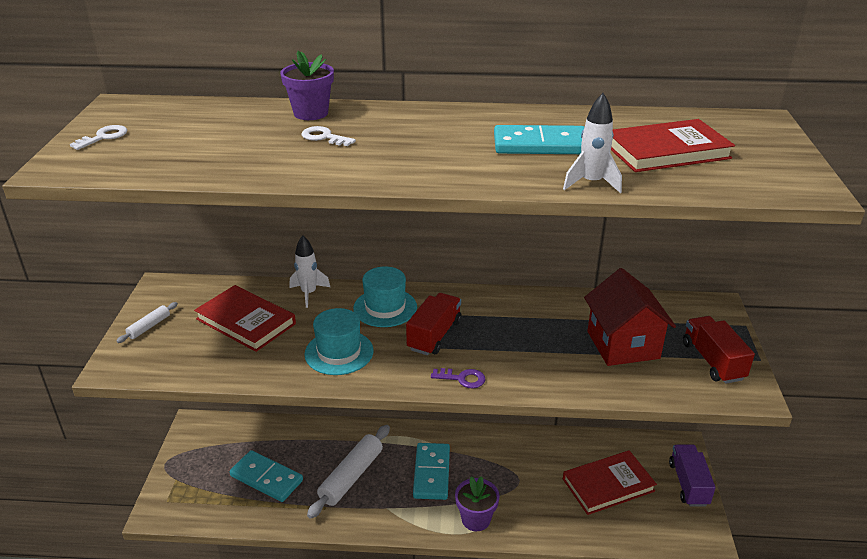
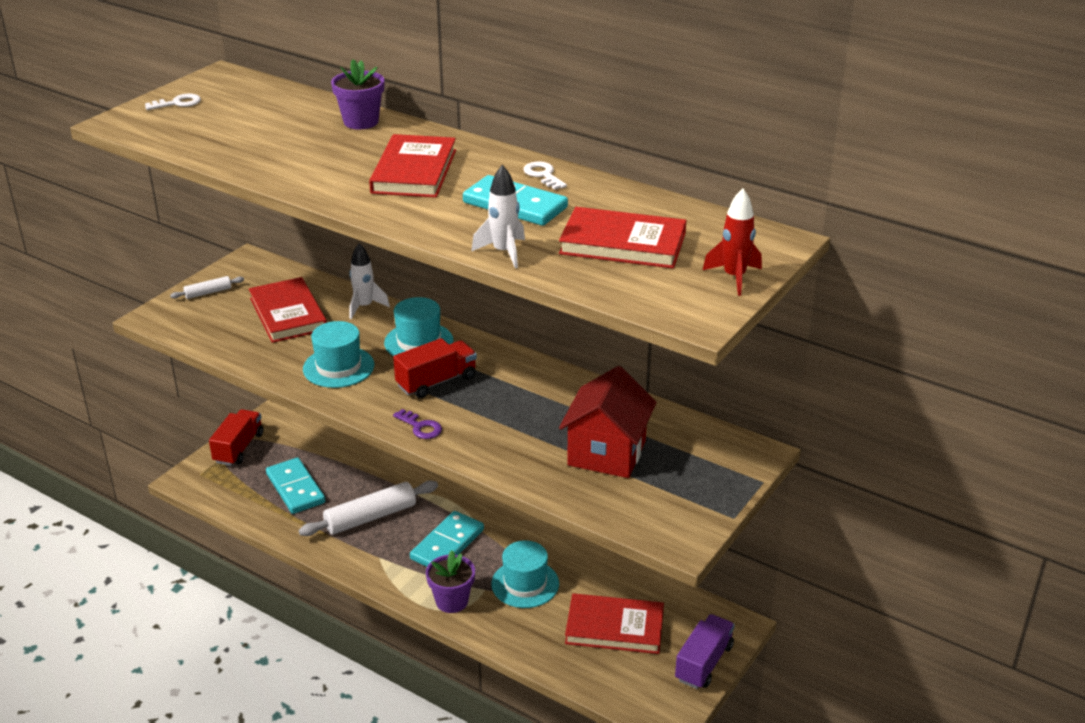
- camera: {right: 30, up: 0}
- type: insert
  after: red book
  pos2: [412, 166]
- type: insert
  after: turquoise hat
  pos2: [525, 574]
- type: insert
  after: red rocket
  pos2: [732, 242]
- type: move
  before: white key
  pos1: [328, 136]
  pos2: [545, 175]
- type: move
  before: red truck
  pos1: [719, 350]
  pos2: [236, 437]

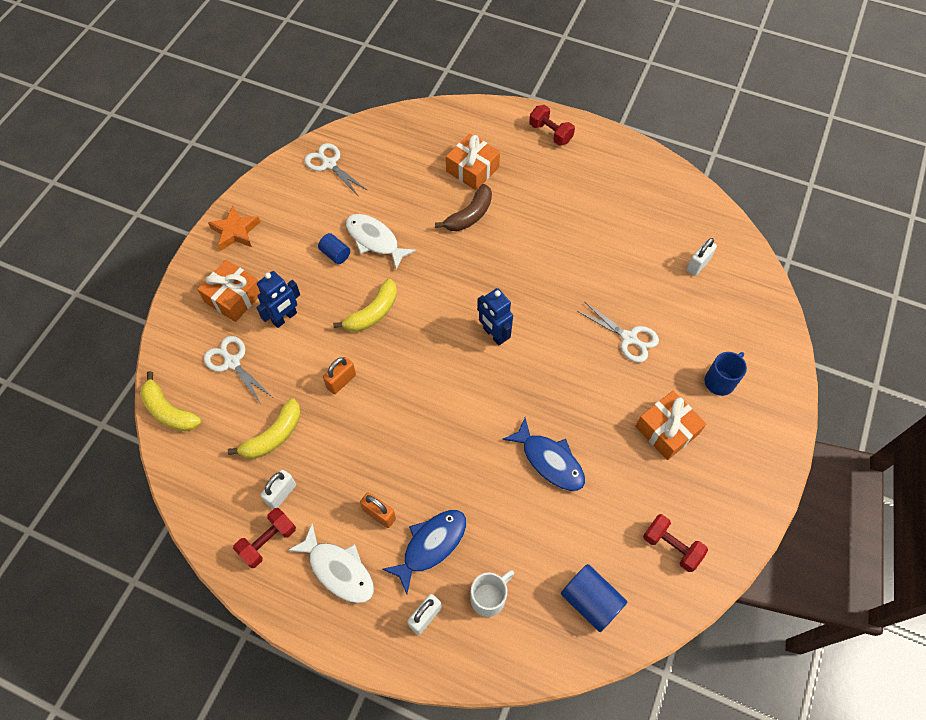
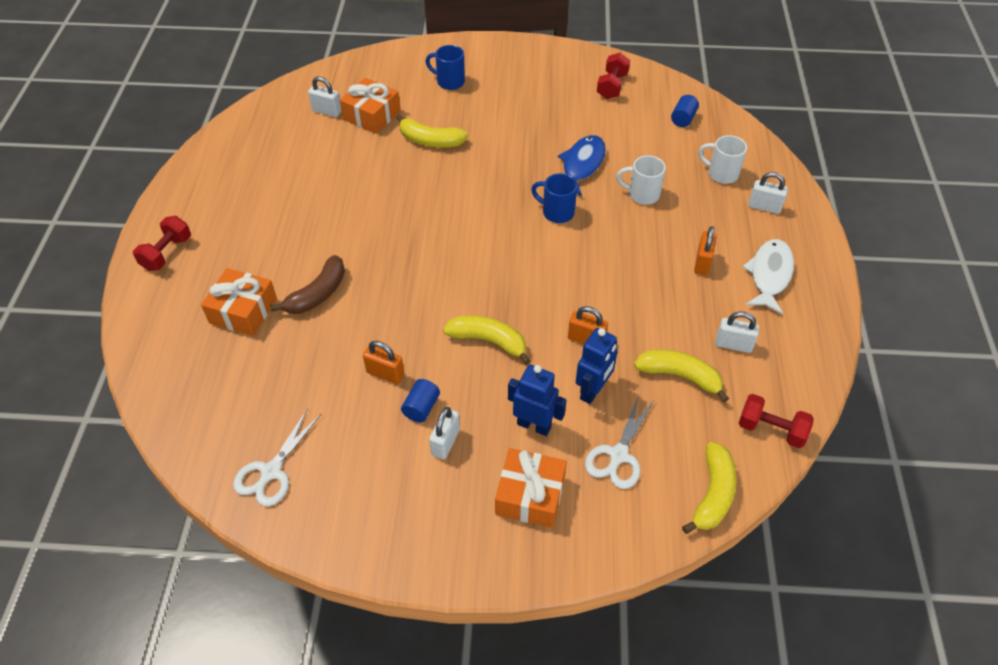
- camera: {right: -110, up: -10}
- type: delete
  before: orange star
  pos1: [234, 228]
- type: delete
  before: blue fish
  pos1: [424, 552]
- type: insert
  after: white padlock
  pos2: [444, 433]
- type: insert
  after: blue mug
  pos2: [554, 198]
- type: insert
  after: white mug
  pos2: [641, 180]
- type: move
  before: red dumbbell
  pos1: [264, 538]
  pos2: [776, 421]
- type: move
  before: blue robot
  pos1: [495, 317]
  pos2: [597, 366]
- type: move
  before: orange gift
  pos1: [670, 425]
  pos2: [370, 106]
- type: replace
  before: white fish
  after: orange padlock
  pos1: [381, 242]
  pos2: [384, 362]
- type: replace
  before: white scissors
  after: yellow banana
  pos1: [618, 332]
  pos2: [432, 130]
- type: rotate
  before: brown banana
  pos1: [463, 207]
  pos2: [307, 284]
  turn: 105
- type: resize
  before: blue cylinder
  pos1: [594, 598]
  pos2: [685, 111]
  scale: 0.62

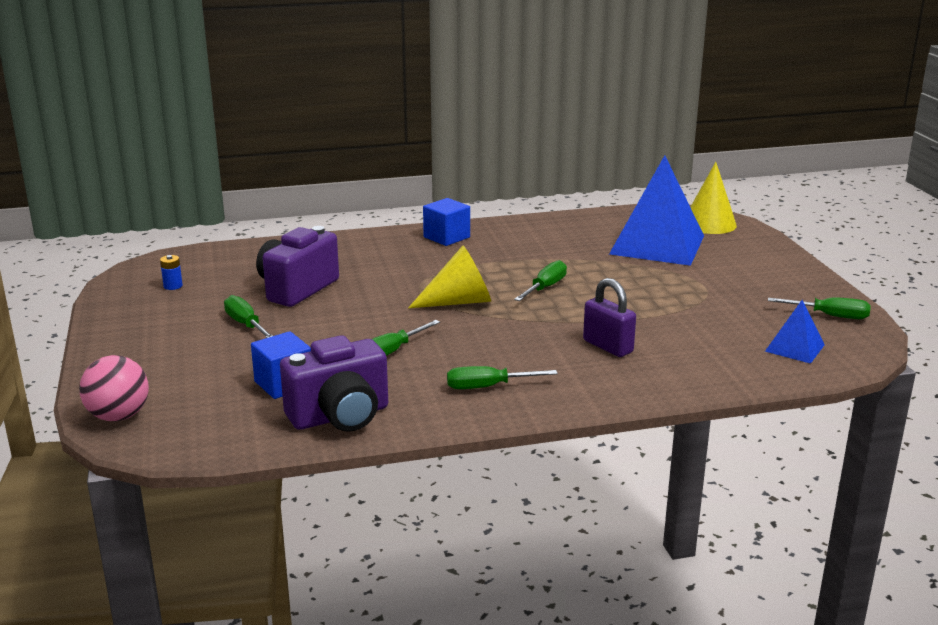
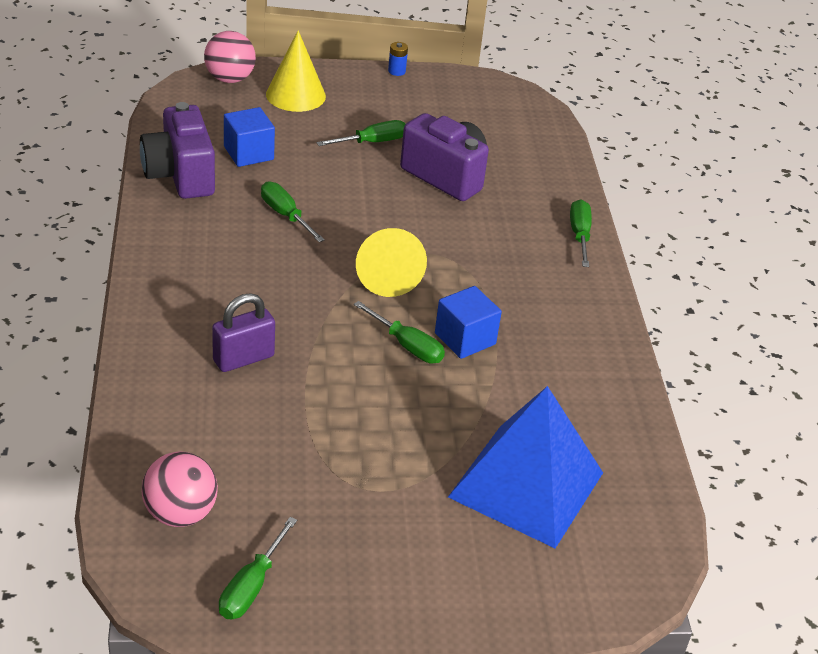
- camera: {right: 95, up: 15}
- type: move
  before: blue battery
  pos1: [171, 272]
  pos2: [398, 59]
- type: move
  before: blue cube
  pos1: [446, 222]
  pos2: [468, 322]
- type: move
  before: green screwdriver
  pos1: [502, 377]
  pos2: [581, 233]
- type: move
  before: yellow cone
  pos1: [713, 198]
  pos2: [296, 71]
- type: replace
  before: blue pyramid
  after: pink ball
  pos1: [795, 332]
  pos2: [180, 489]

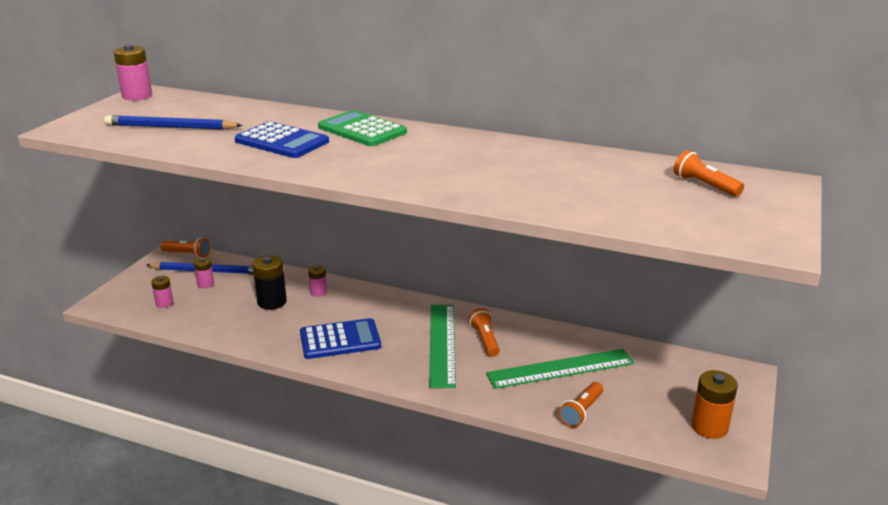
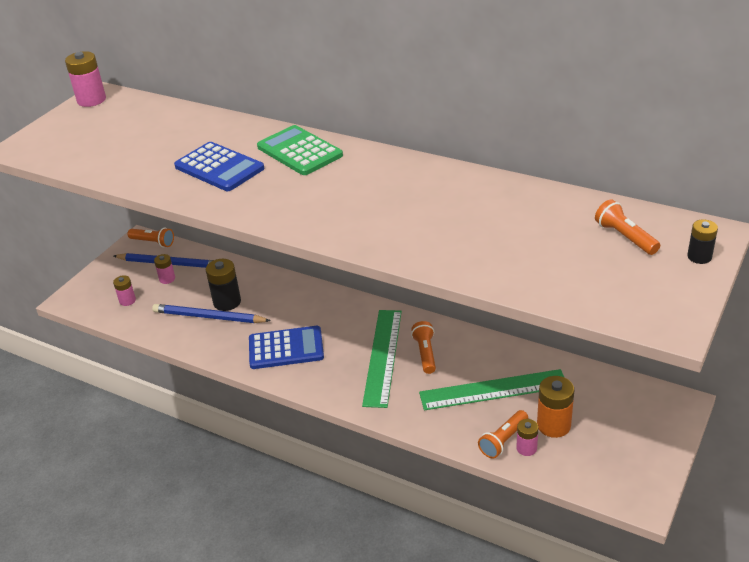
- camera: {right: 10, up: 10}
- type: insert
  after: black battery
  pos2: [702, 242]
- type: move
  before: blue pencil
  pos1: [173, 122]
  pos2: [211, 313]
- type: move
  before: pink battery
  pos1: [317, 281]
  pos2: [527, 437]
- type: move
  before: orange battery
  pos1: [714, 404]
  pos2: [555, 407]

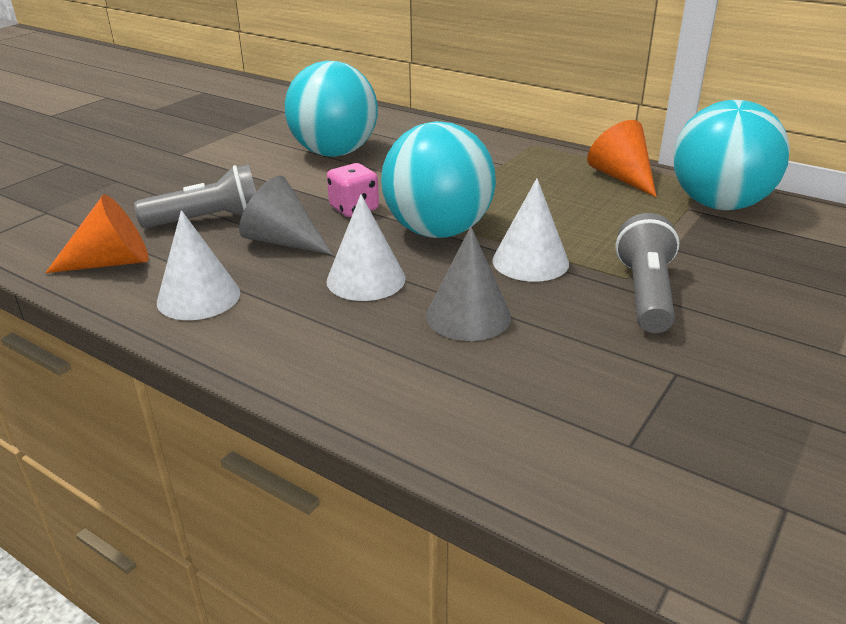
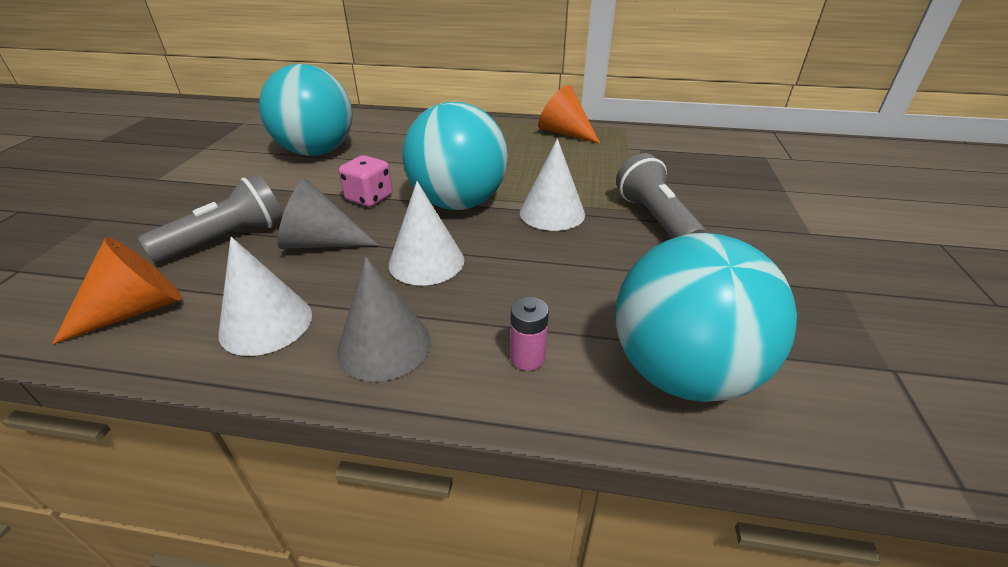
- camera: {right: -25, up: 5}
- type: insert
  after: pink battery
  pos2: [529, 334]
- type: move
  before: grey cone
  pos1: [468, 283]
  pos2: [384, 319]
- type: move
  before: turquoise ball
  pos1: [731, 155]
  pos2: [706, 317]

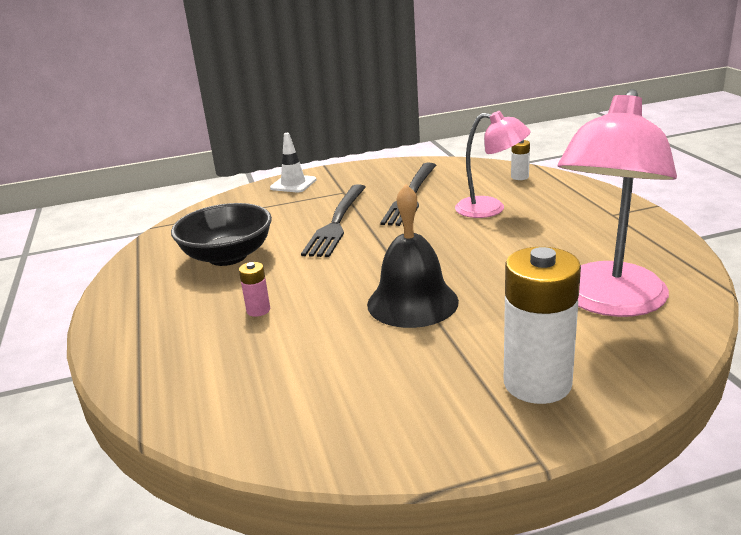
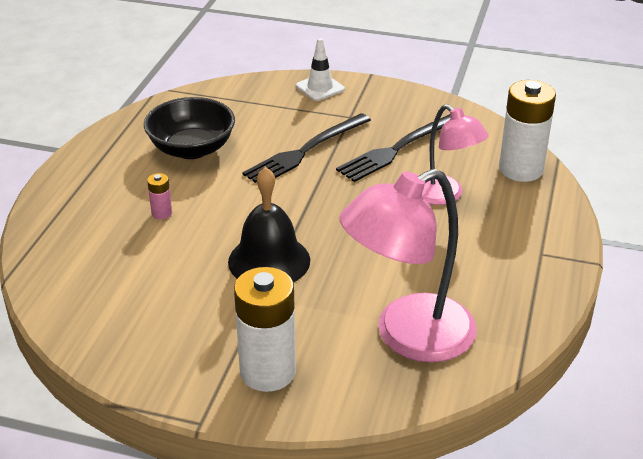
- camera: {right: 30, up: 10}
- type: resize
  before: white battery
  pos1: [520, 160]
  pos2: [527, 131]
  scale: 2.26

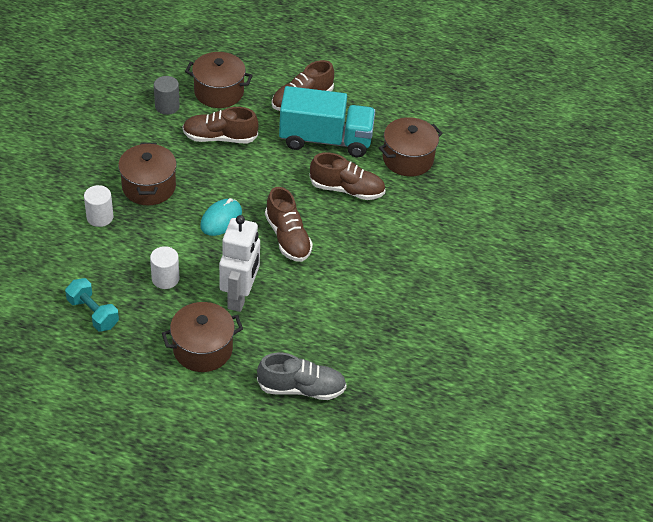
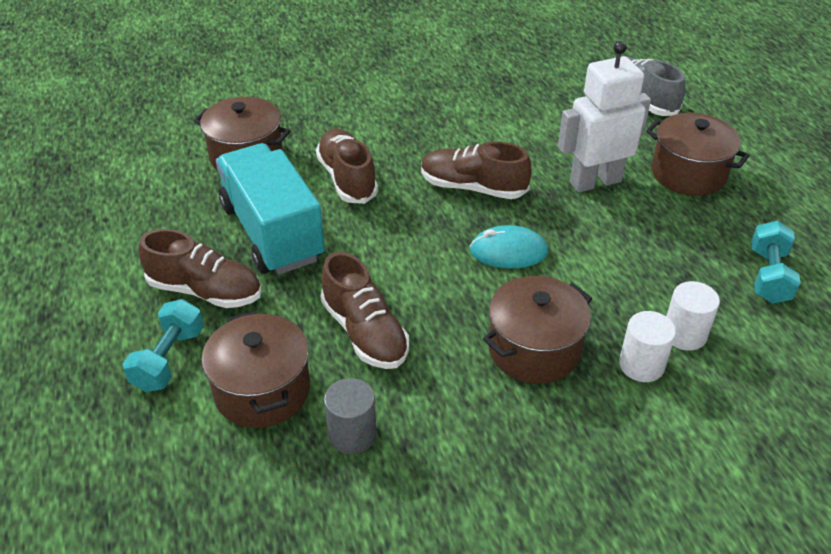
- camera: {right: -120, up: -5}
- type: insert
  after: turquoise dumbbell
  pos2: [163, 345]
- type: move
  before: white cylinder
  pos1: [164, 267]
  pos2: [693, 316]
- type: rotate
  before: brown shoe
  pos1: [289, 224]
  pos2: [476, 170]
  turn: -105

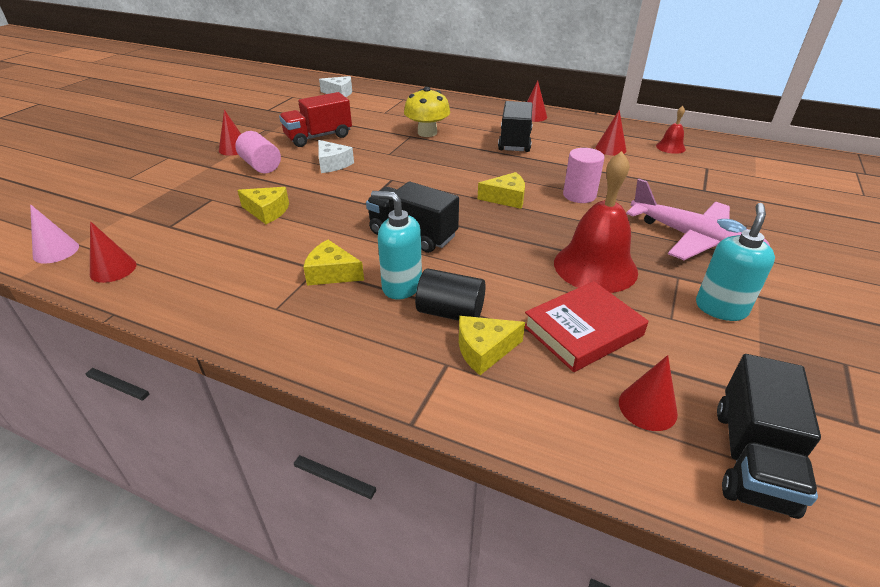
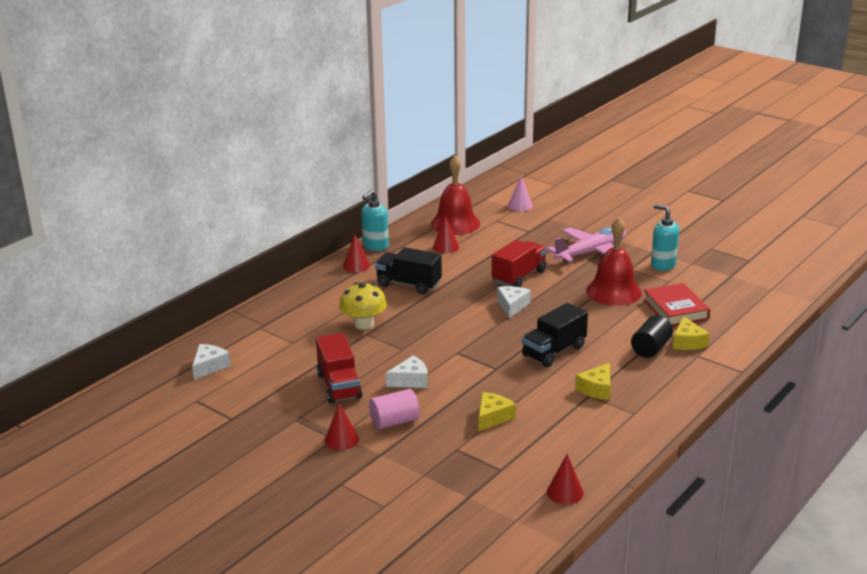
- camera: {right: -75, up: -10}
- type: delete
  before: red cone
  pos1: [648, 393]
- type: delete
  before: black truck
  pos1: [769, 436]
- type: move
  before: pink cone
  pos1: [54, 234]
  pos2: [520, 193]
- type: move
  before: turquoise soap dispenser
  pos1: [396, 245]
  pos2: [375, 220]
- type: replace
  before: pink cylinder
  after: red truck
  pos1: [584, 175]
  pos2: [519, 263]
- type: recolor
  before: yellow cheese
  after: white cheese
  pos1: [501, 190]
  pos2: [514, 302]
- type: resize
  before: red bell
  pos1: [671, 130]
  pos2: [455, 195]
  scale: 2.08

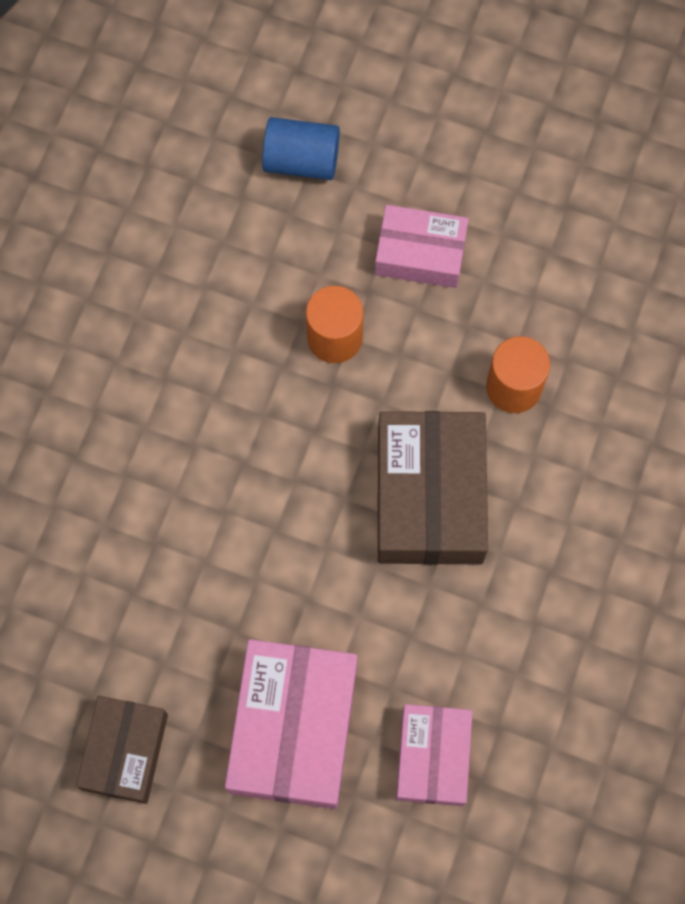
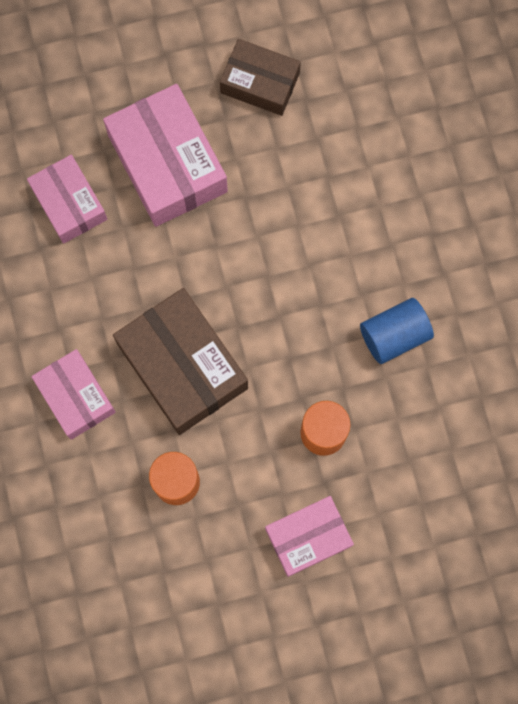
- camera: {right: 145, up: 5}
- type: insert
  after: pink box
  pos2: [73, 394]
- type: move
  before: blue cylinder
  pos1: [301, 148]
  pos2: [397, 331]
- type: rotate
  before: brown box
  pos1: [122, 750]
  pos2: [260, 77]
  turn: -45

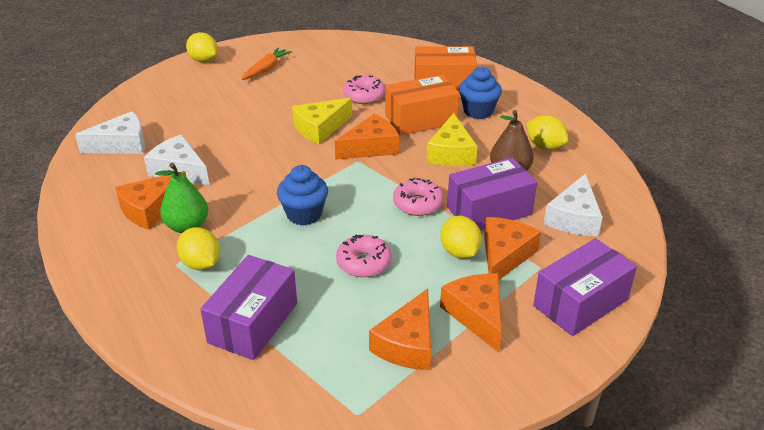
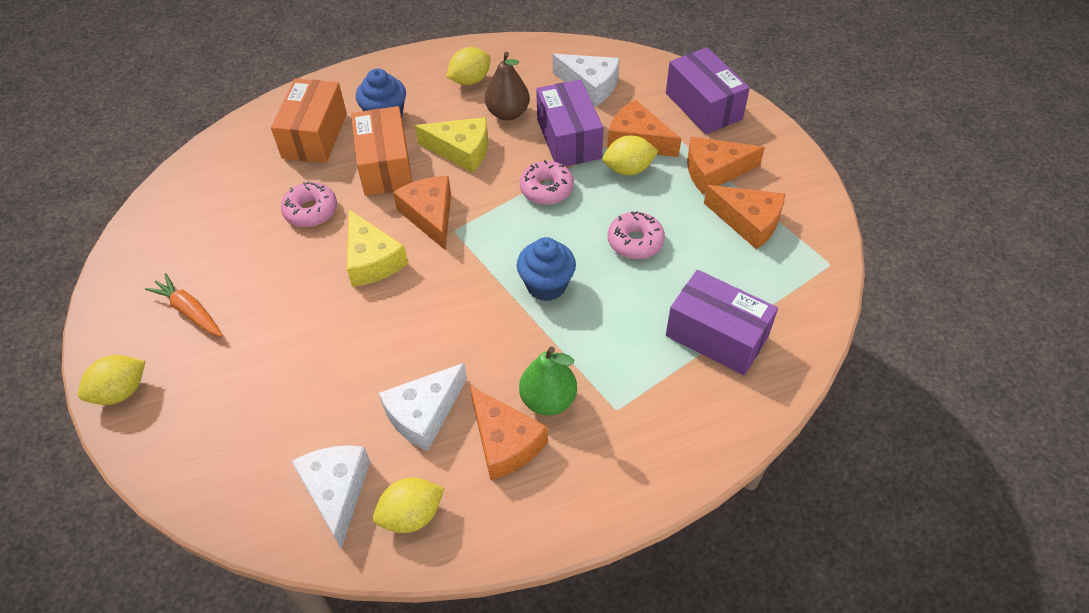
- camera: {right: -80, up: 15}
- type: move
  before: yellow lemon
  pos1: [198, 248]
  pos2: [408, 505]

